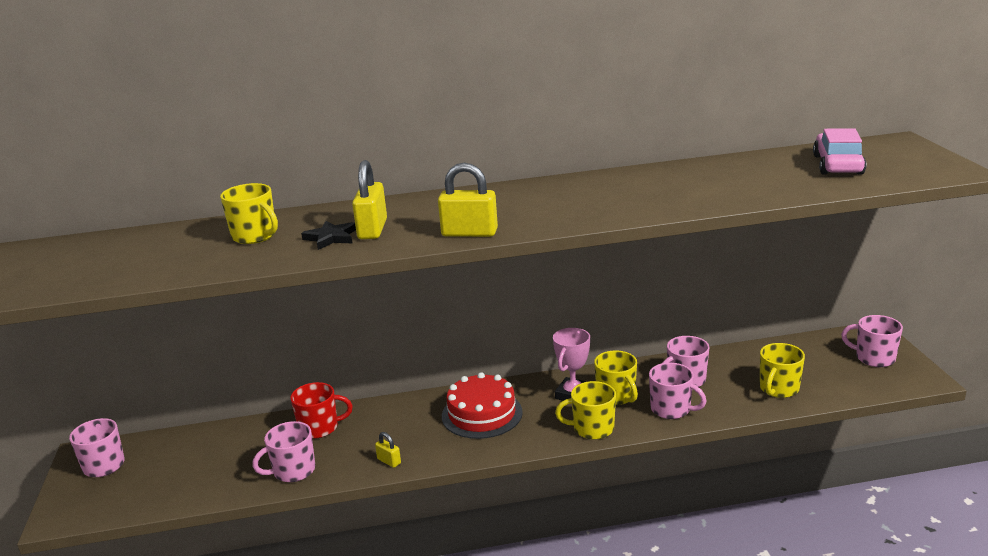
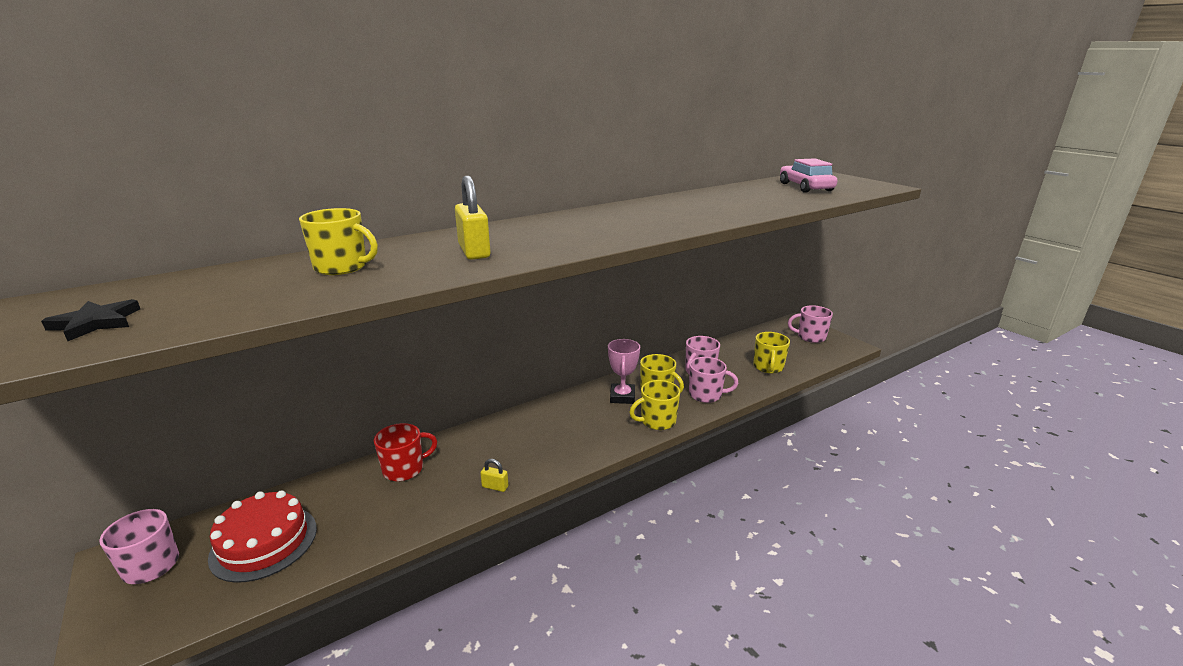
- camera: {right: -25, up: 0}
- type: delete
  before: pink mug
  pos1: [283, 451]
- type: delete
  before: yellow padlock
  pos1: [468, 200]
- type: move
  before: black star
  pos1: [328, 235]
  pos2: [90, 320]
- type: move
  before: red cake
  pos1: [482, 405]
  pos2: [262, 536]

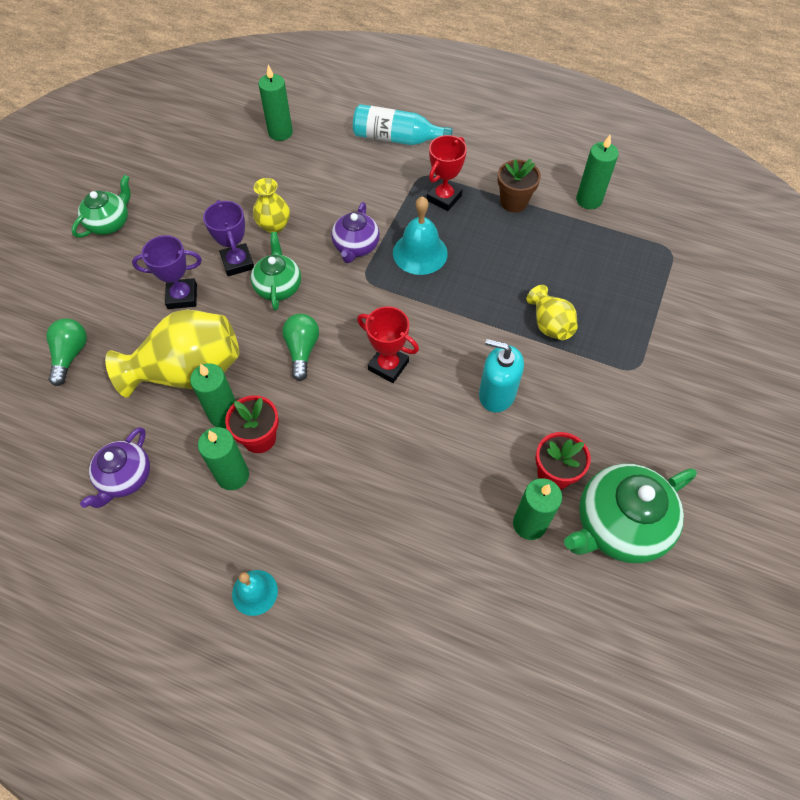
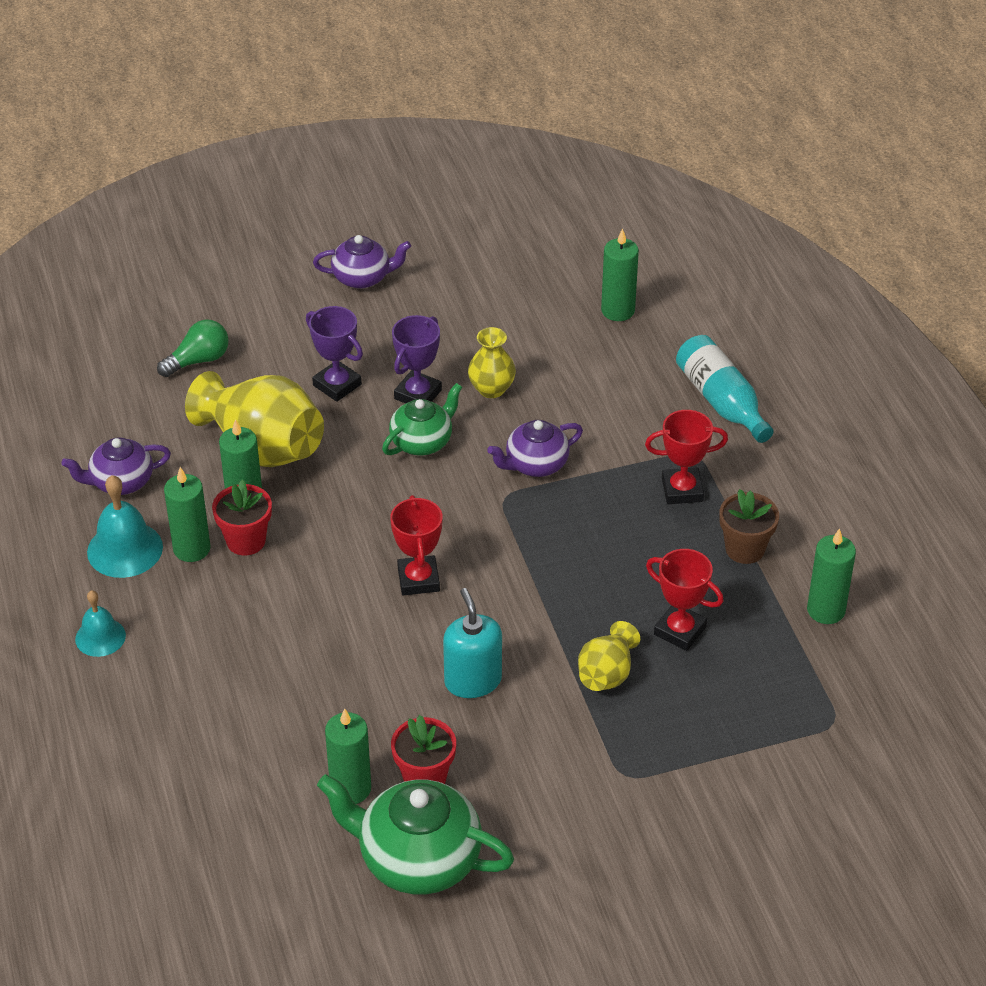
- camera: {right: 50, up: -15}
- type: delete
  before: green light bulb
  pos1: [300, 347]
- type: insert
  after: red trophy
  pos2: [685, 600]
- type: move
  before: turquoise bell
  pos1: [420, 235]
  pos2: [125, 526]
- type: recolor
  before: green teapot
  after: purple teapot
  pos1: [101, 206]
  pos2: [362, 262]

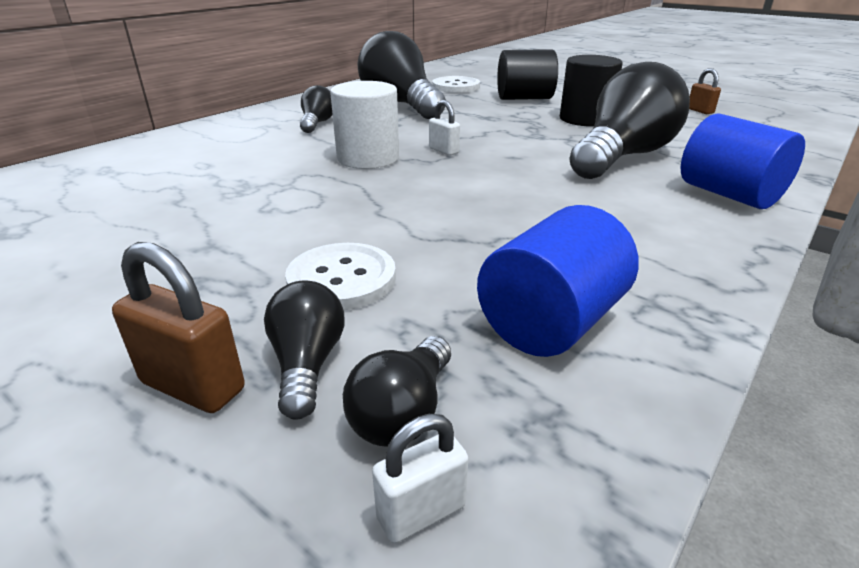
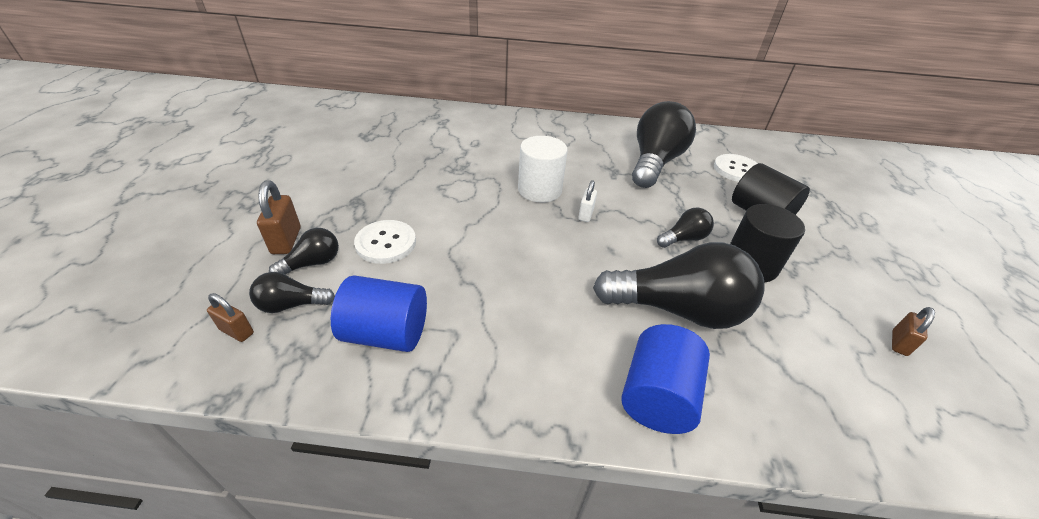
- camera: {right: 55, up: 10}
- type: move
  before: black light bulb
  pos1: [316, 109]
  pos2: [685, 228]
- type: recolor
  before: white padlock
  after: brown padlock
  pos1: [420, 478]
  pos2: [230, 317]

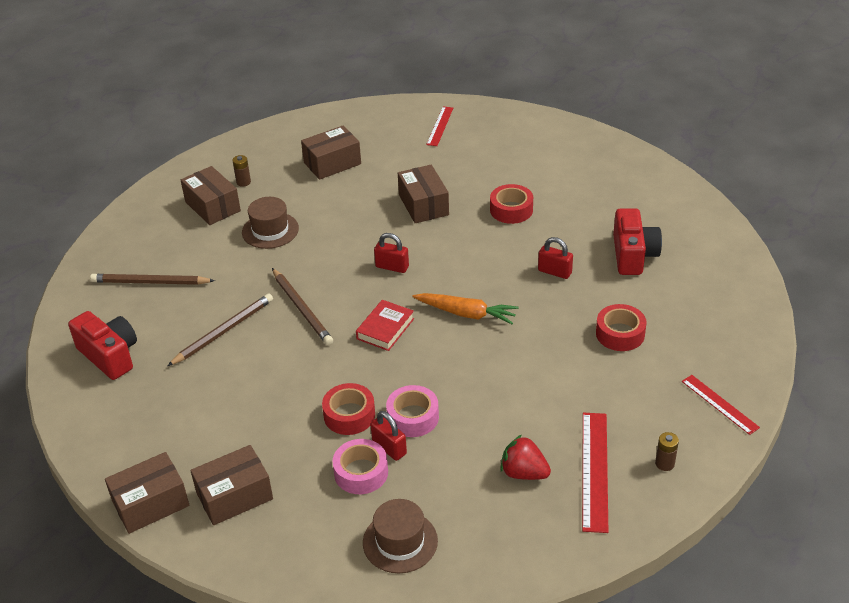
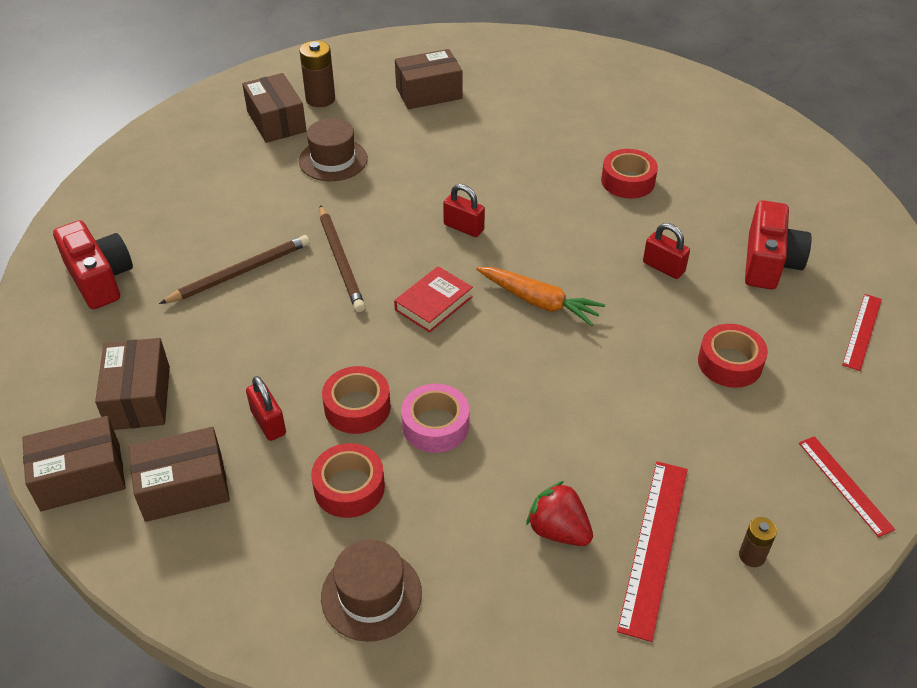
- camera: {right: 10, up: 5}
- type: delete
  before: brown pencil
  pos1: [152, 279]
- type: move
  before: red padlock
  pos1: [388, 436]
  pos2: [266, 408]
- type: move
  before: brown box
  pos1: [423, 194]
  pos2: [132, 384]
- type: move
  before: red ruler
  pos1: [439, 126]
  pos2: [862, 332]
- type: recolor
  before: pink tape
  after: red tape
  pos1: [360, 466]
  pos2: [348, 480]
- type: resize
  before: brown battery
  pos1: [241, 171]
  pos2: [317, 74]
  scale: 1.7

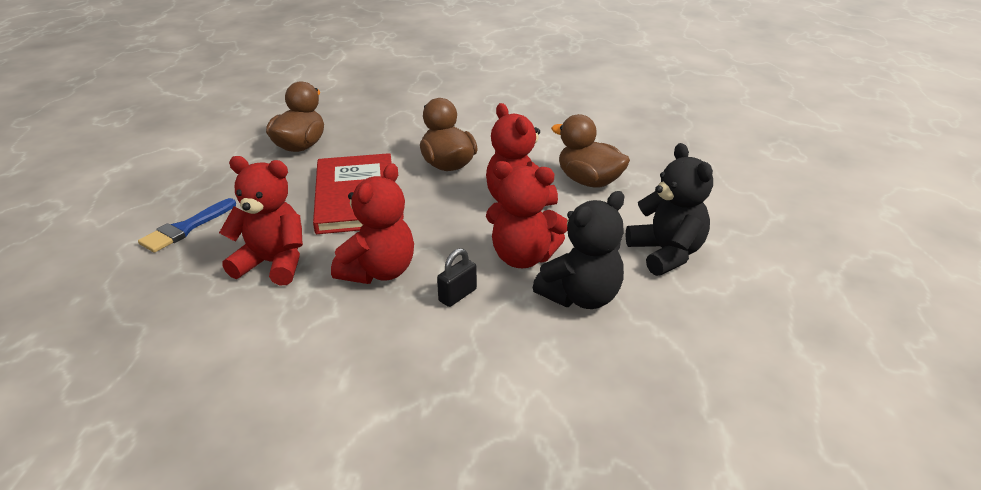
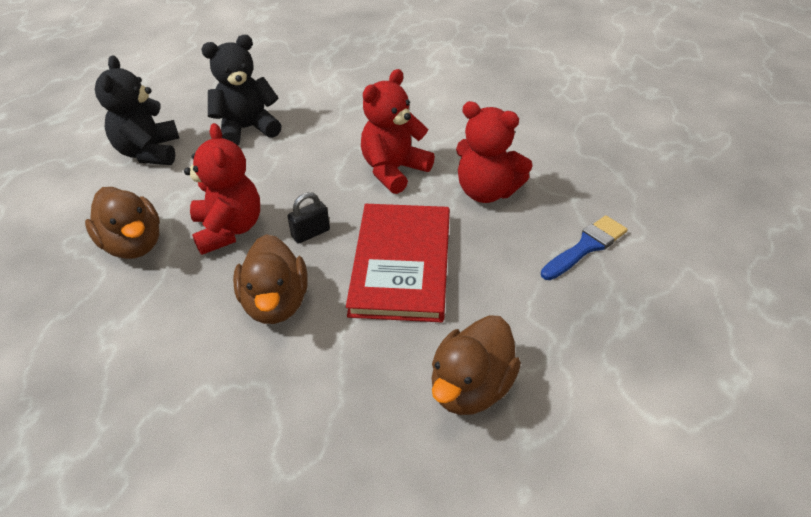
- camera: {right: -165, up: 10}
- type: delete
  before: red teddy bear
  pos1: [527, 215]
- type: move
  before: black padlock
  pos1: [457, 277]
  pos2: [308, 218]

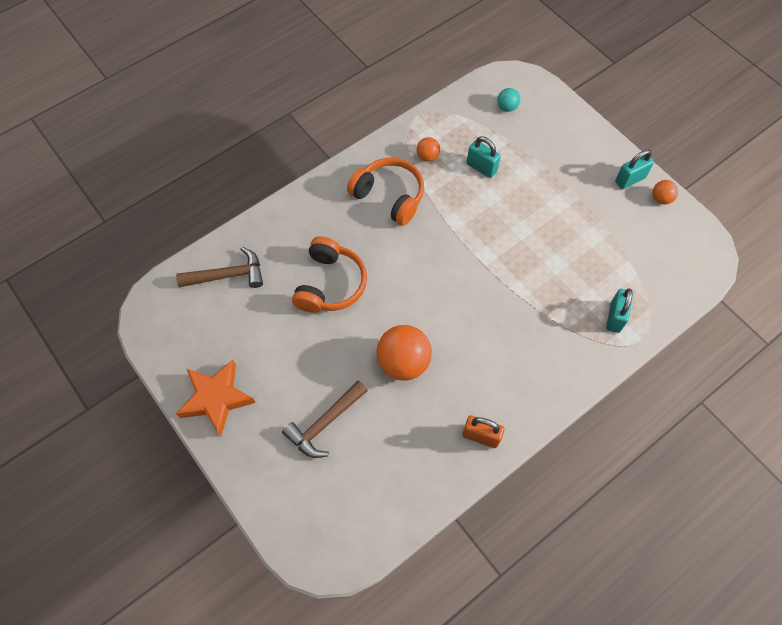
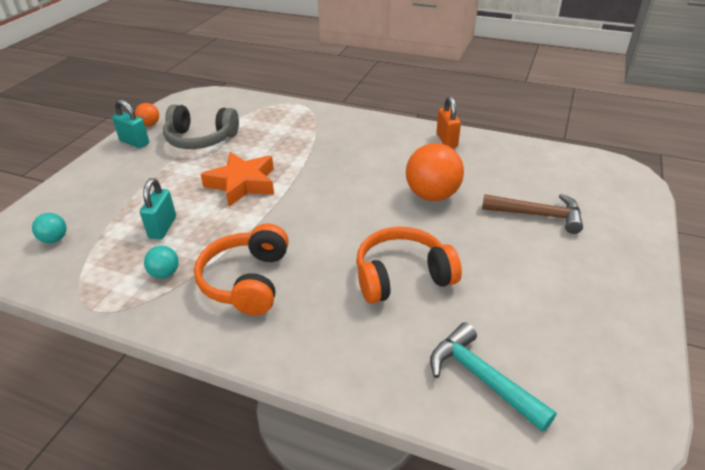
- camera: {right: -120, up: -25}
- type: delete
  before: turquoise padlock
  pos1: [619, 310]
- type: insert
  after: grey headphones
  pos2: [201, 126]
- type: move
  before: orange star
  pos1: [216, 398]
  pos2: [237, 179]
- type: recolor
  before: brown hammer
  after: turquoise hammer
  pos1: [219, 267]
  pos2: [493, 377]
- type: recolor
  before: orange ball
  after: turquoise ball
  pos1: [428, 149]
  pos2: [161, 262]

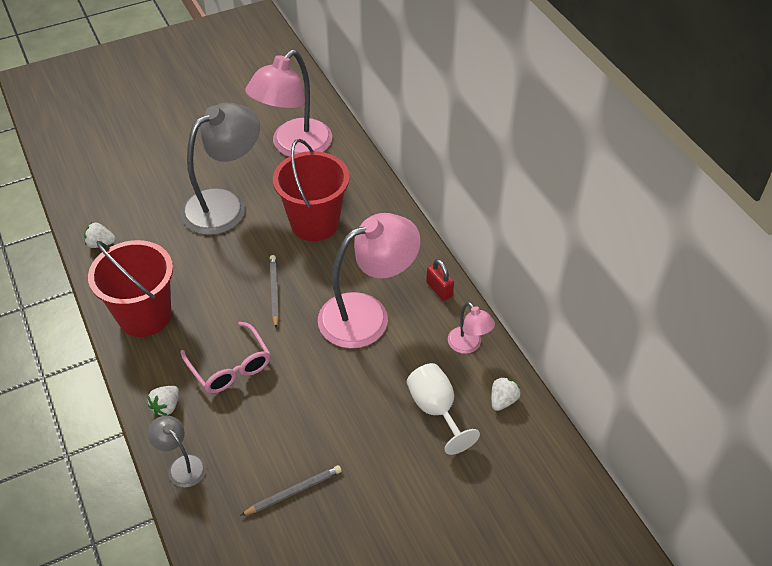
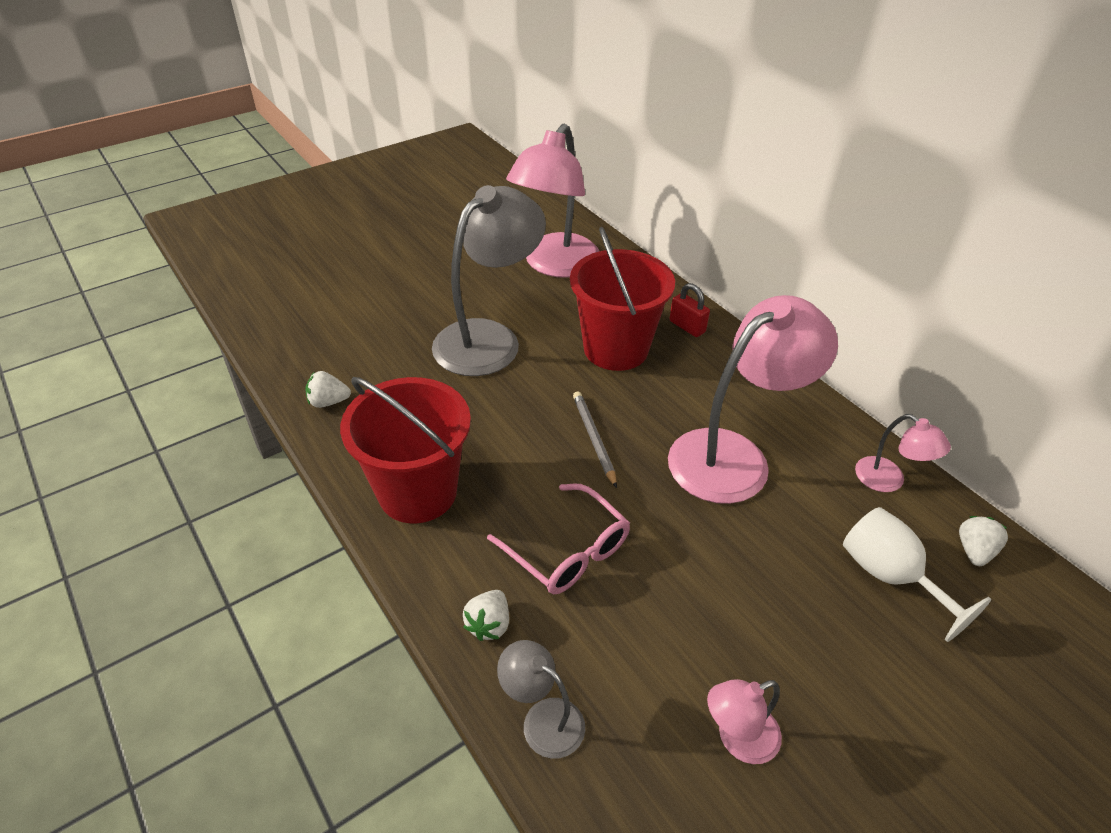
- camera: {right: -10, up: -5}
- type: move
  before: red padlock
  pos1: [440, 280]
  pos2: [689, 310]
- type: replace
  before: grey pencil
  after: pink lamp
  pos1: [291, 490]
  pos2: [744, 721]

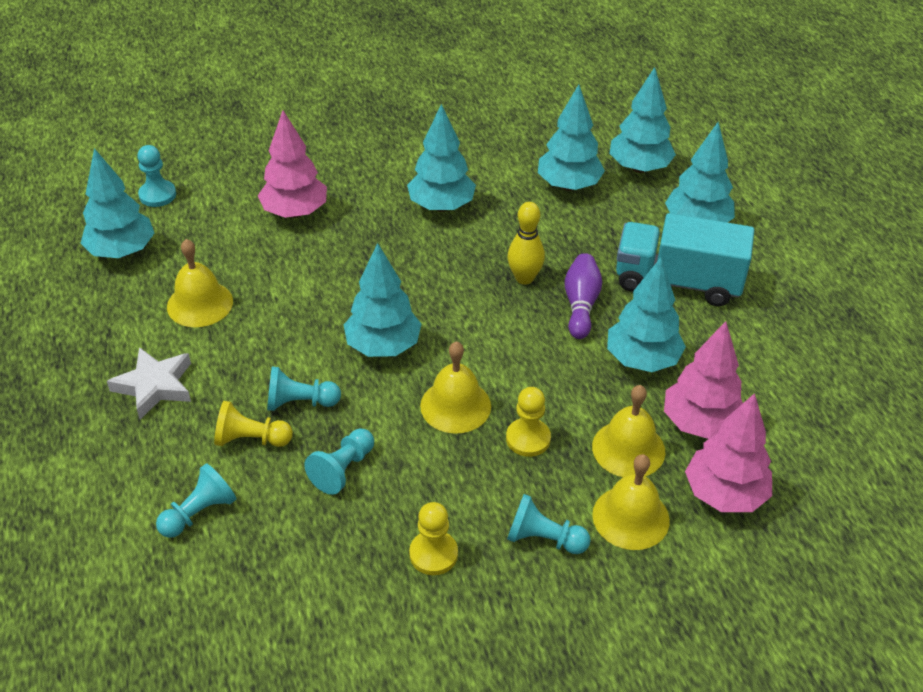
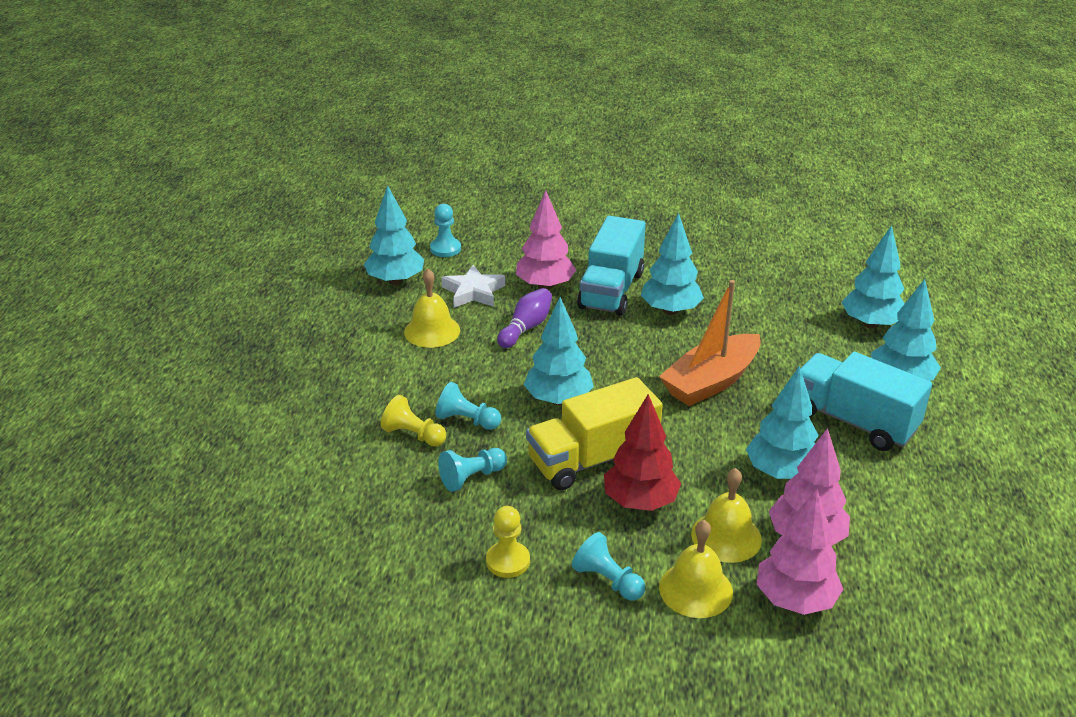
- camera: {right: 25, up: -10}
- type: delete
  before: turquoise pawn
  pos1: [196, 500]
- type: delete
  before: turquoise tree
  pos1: [571, 137]
- type: insert
  after: turquoise truck
  pos2: [611, 266]
- type: move
  before: white star
  pos1: [149, 383]
  pos2: [473, 286]
- type: move
  before: purple bowling pin
  pos1: [583, 296]
  pos2: [524, 318]
- type: replace
  before: yellow bell
  after: yellow truck
  pos1: [455, 387]
  pos2: [594, 433]
- type: replace
  before: yellow pawn
  after: red tree
  pos1: [528, 422]
  pos2: [642, 452]
- type: replace
  before: yellow bowling pin
  after: orange boat
  pos1: [526, 243]
  pos2: [710, 343]

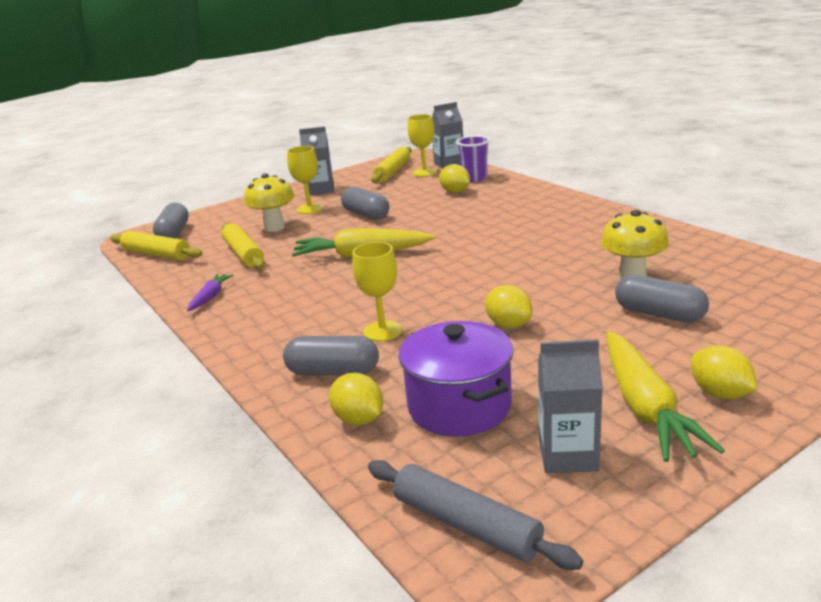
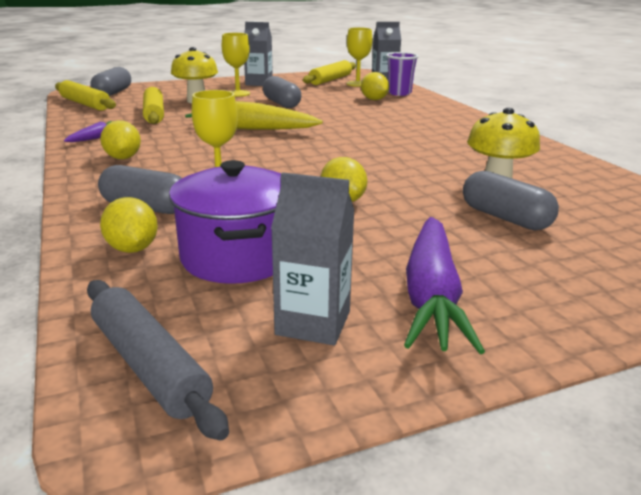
- camera: {right: 10, up: 0}
- type: move
  before: yellow lemon
  pos1: [724, 372]
  pos2: [120, 139]
- type: recolor
  before: yellow carrot
  after: purple carrot
  pos1: [666, 396]
  pos2: [444, 285]

